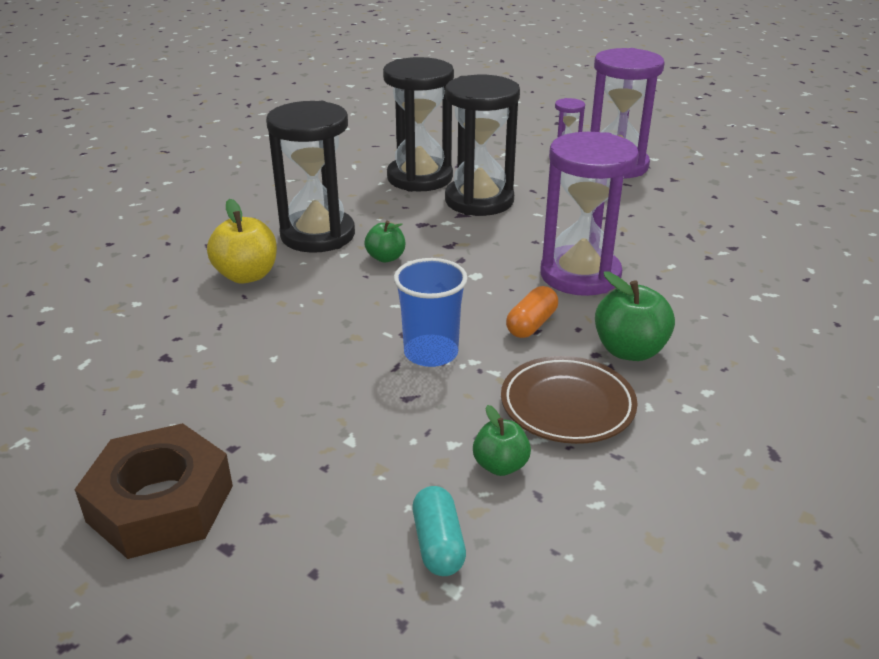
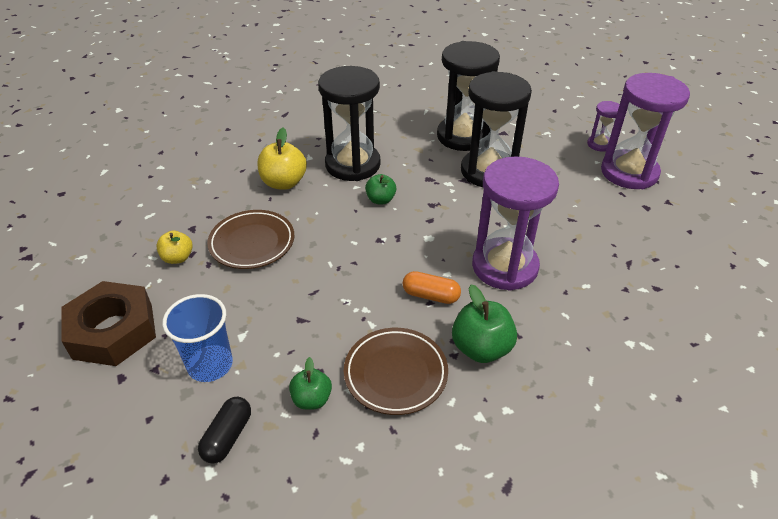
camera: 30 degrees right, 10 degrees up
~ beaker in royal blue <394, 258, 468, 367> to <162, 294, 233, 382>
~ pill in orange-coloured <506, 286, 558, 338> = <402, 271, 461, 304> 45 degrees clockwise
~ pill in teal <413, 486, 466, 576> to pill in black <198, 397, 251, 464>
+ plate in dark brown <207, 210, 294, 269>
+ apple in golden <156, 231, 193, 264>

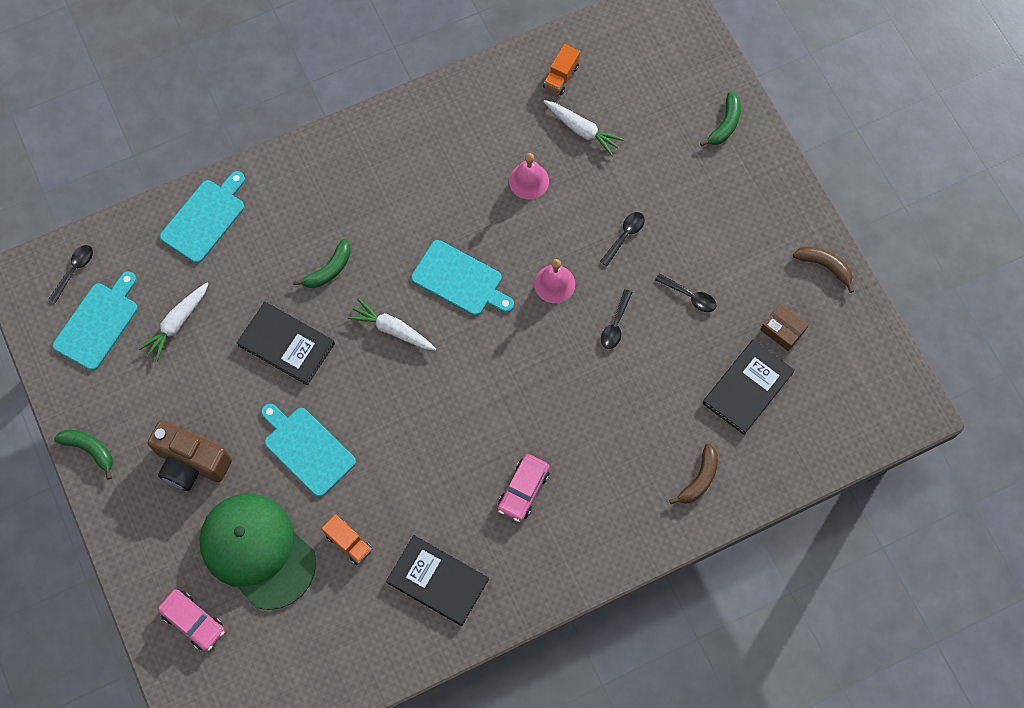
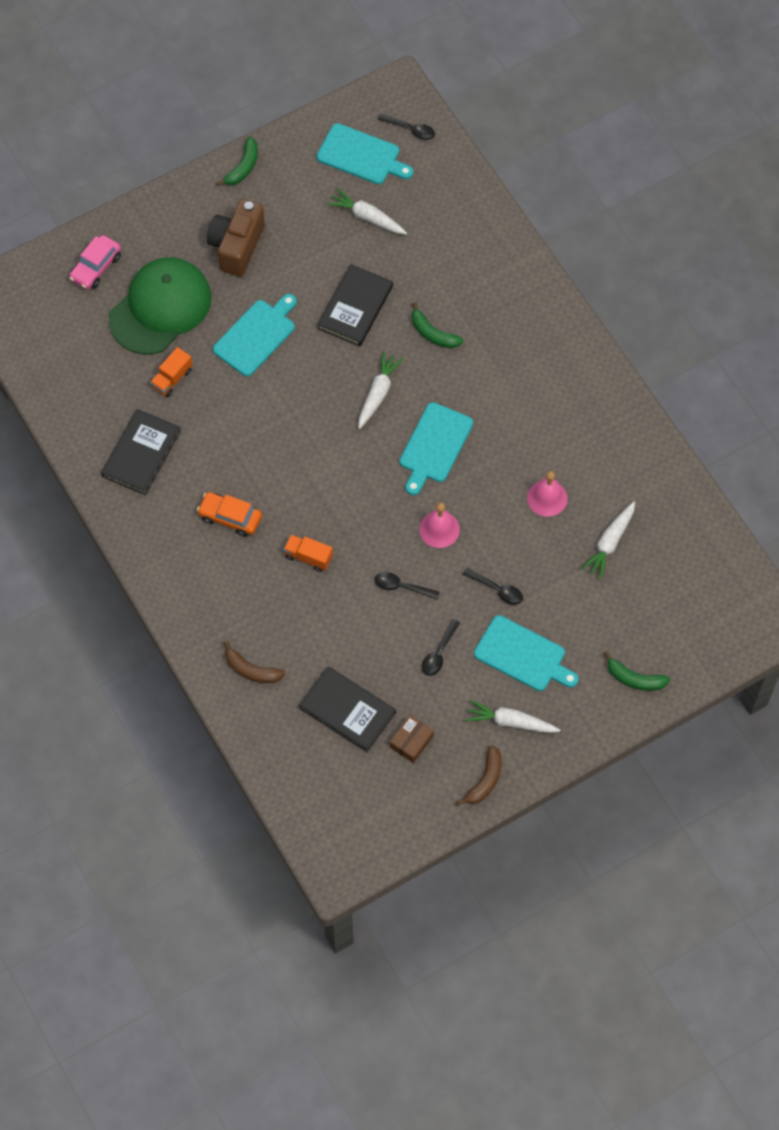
camera: 85 degrees right, 5 degrees down
~ lorry in orange-coloured <543, 44, 580, 95> to <283, 535, 333, 572>
~ bread board in teal <160, 171, 245, 263> to <474, 615, 579, 691>
~ automobile in pink <498, 454, 550, 522> to automobile in orange-coloured <197, 492, 262, 537>
+ carrot in pure white <465, 700, 560, 733>

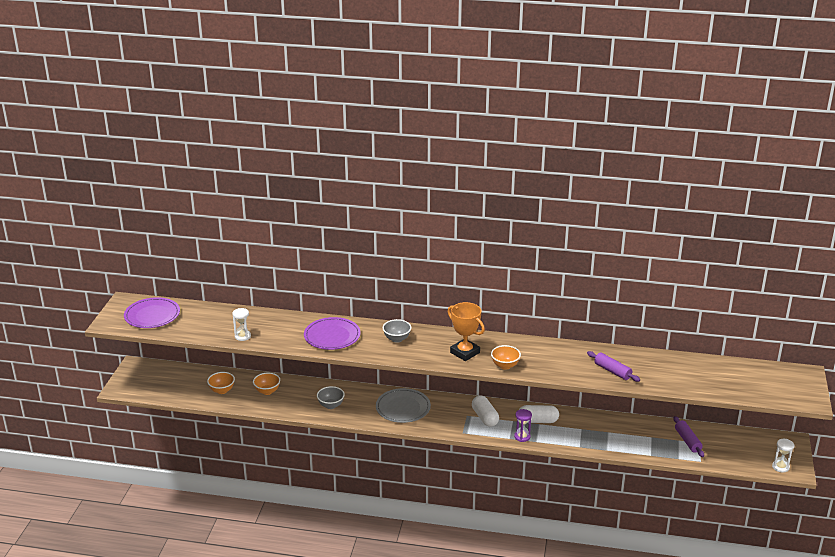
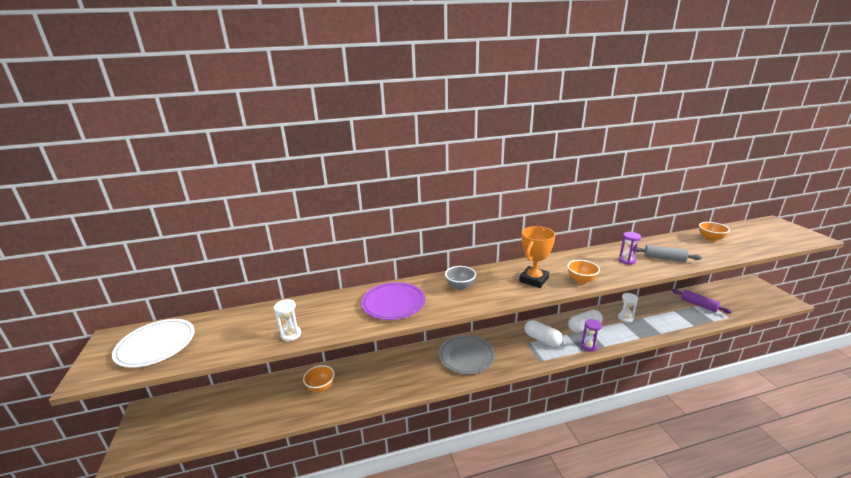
camera: 25 degrees left, 5 degrees down
~ plate in royal purple <124, 297, 180, 328> to plate in pure white <112, 319, 195, 368>
~ trophy in orange-coloured <448, 302, 485, 361> = <519, 226, 555, 288> 75 degrees counterclockwise
~ pastry roller in royal purple <587, 351, 640, 382> to pastry roller in ash-grey <632, 245, 702, 262>
~ bowl in orange-coloured <207, 372, 235, 394> to <699, 222, 730, 242>
- bowl in ash-grey <317, 386, 345, 409>
~ sandglass in pure white <772, 439, 794, 473> to <618, 293, 638, 323>
+ sandglass in royal purple <619, 232, 641, 265>

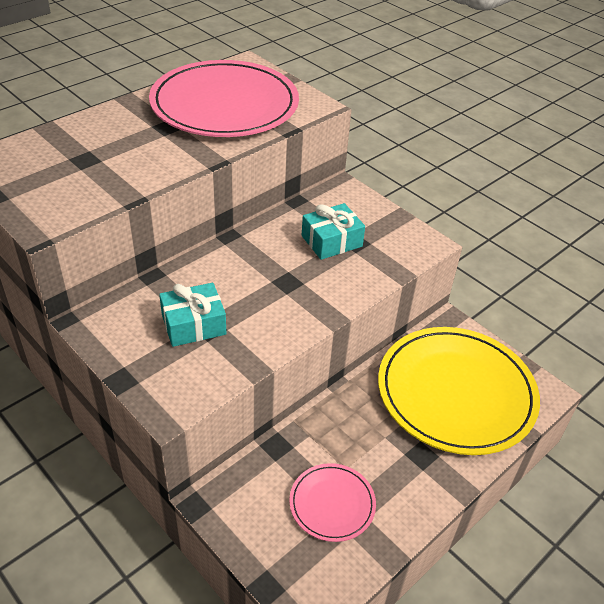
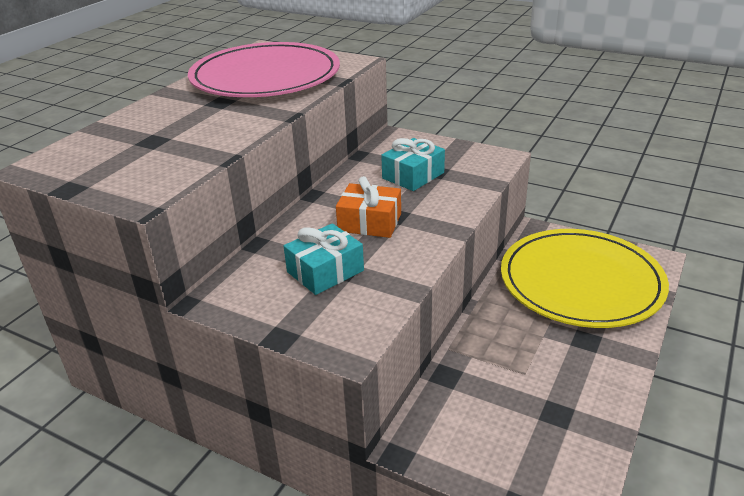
camera: 15 degrees left, 10 degrees down
- plate in pink <289, 463, 376, 542>
+ gift in orange-coloured <336, 176, 401, 238>

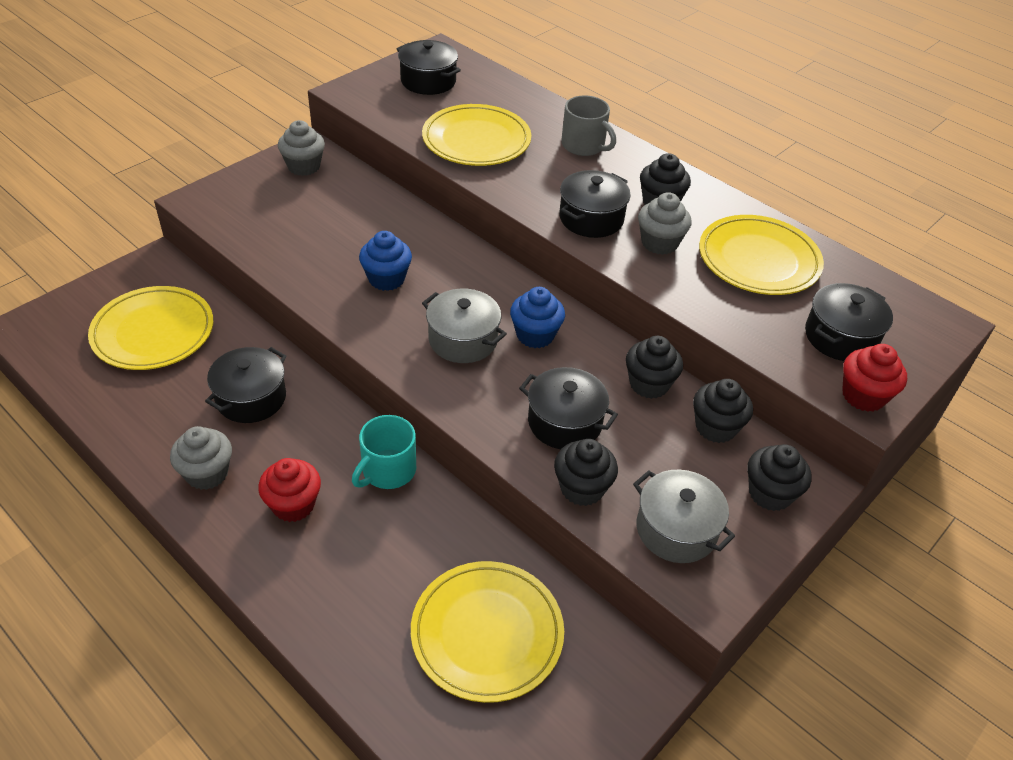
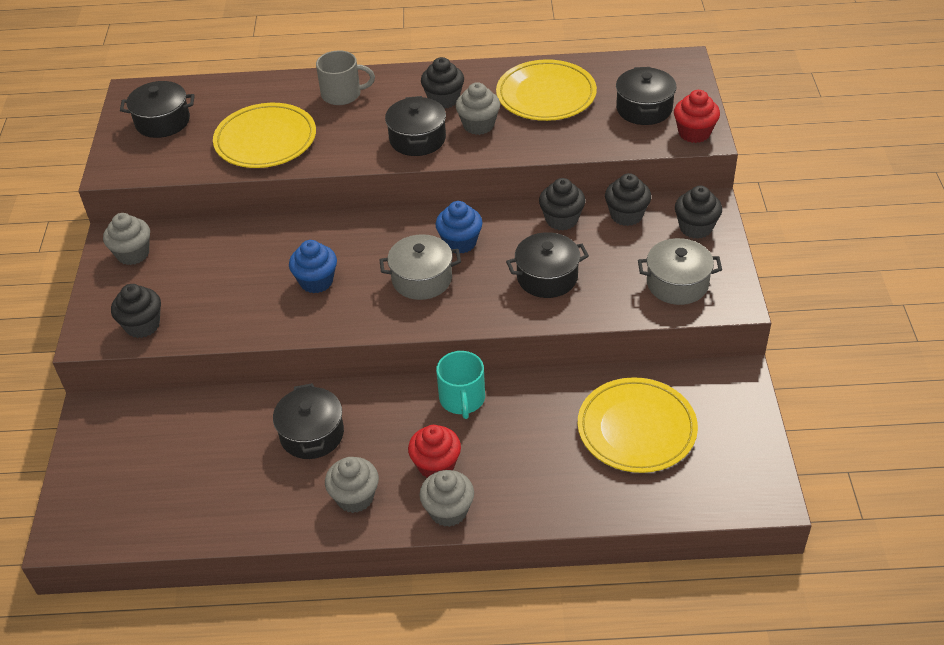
camera: 40 degrees left, 0 degrees up
- plate in golden <88, 286, 213, 370>
~ cupcake in black <554, 439, 618, 506> to <111, 284, 161, 338>
+ cupcake in ash-grey <420, 470, 474, 527>

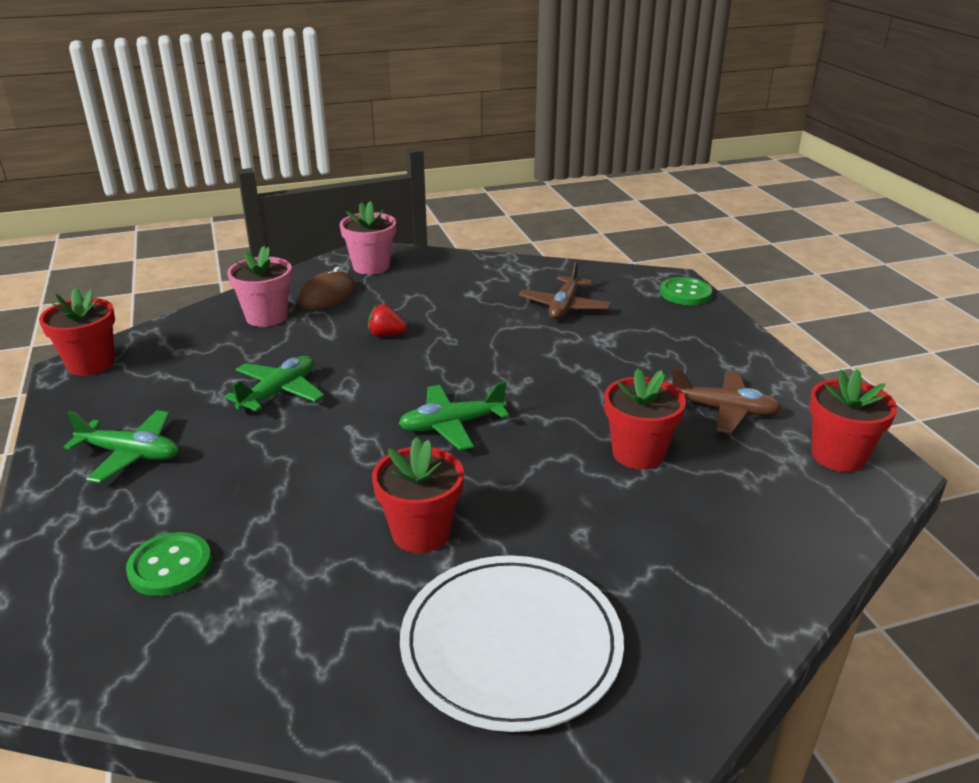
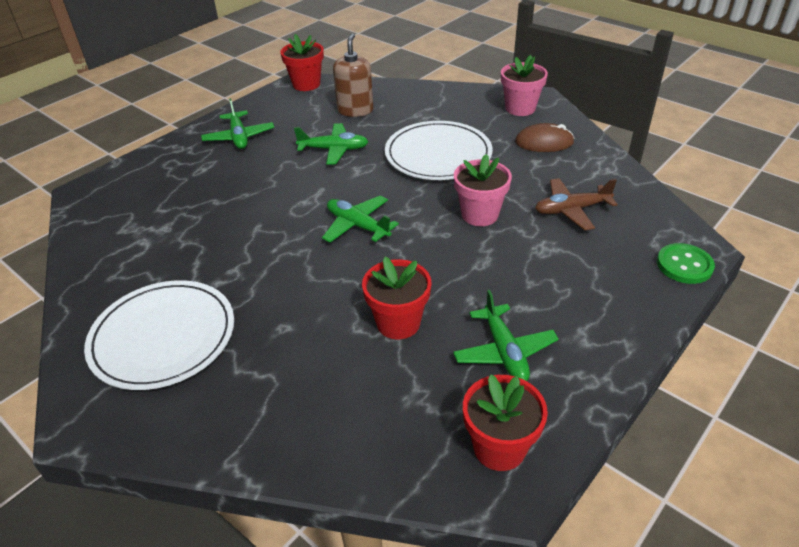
camera: 60 degrees right, 10 degrees up
~ flower pot in pink <227, 246, 292, 327> to <454, 154, 512, 226>
~ computer mouse in dark brown <298, 267, 356, 310> to <515, 123, 575, 152>
~ berry in crimson <368, 304, 407, 337> to plate in pure white <385, 121, 493, 180>
~ plane in dark brown <673, 368, 781, 434> to plane in emerald <453, 290, 559, 381>
- flower pot in crimson <372, 437, 464, 553>
- sewing button in emerald <126, 532, 212, 596>
+ soap pump in dark brown <333, 33, 373, 117>

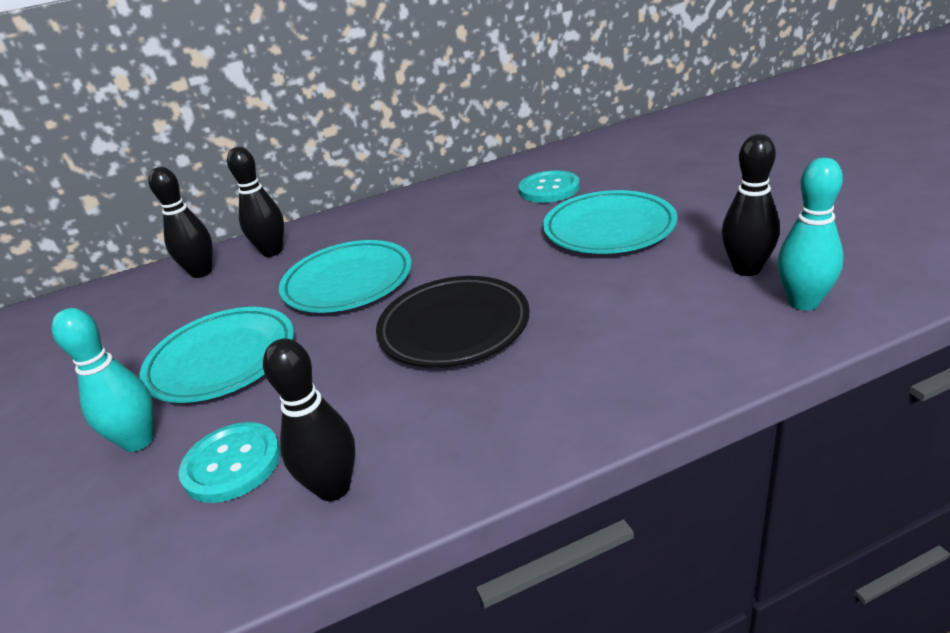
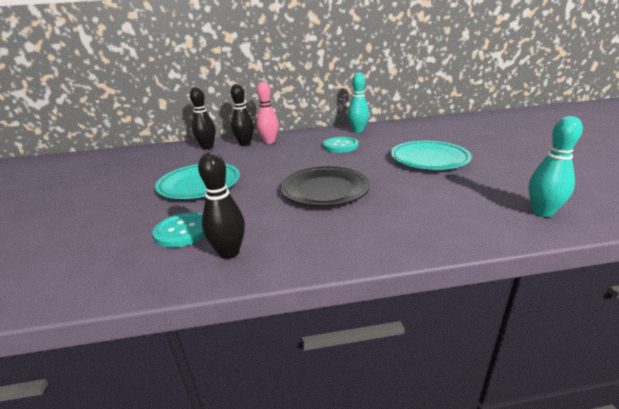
camera: 10 degrees right, 5 degrees down
- tenpin in black <722, 134, 780, 276>
~ sewing button in teal <519, 170, 580, 203> to <323, 137, 359, 153>
- plate in teal <279, 240, 412, 313>
~ tenpin in teal <51, 308, 154, 452> to <348, 73, 369, 133>
+ tenpin in pink <256, 82, 279, 144>

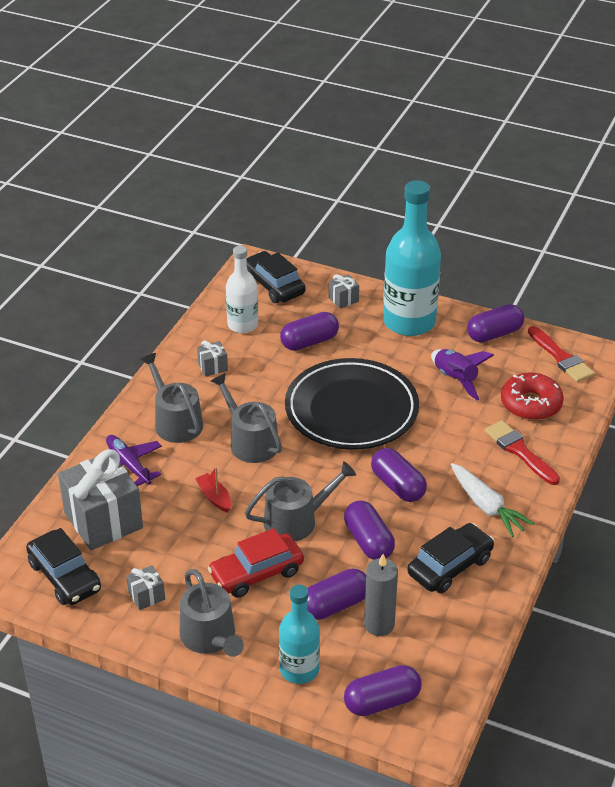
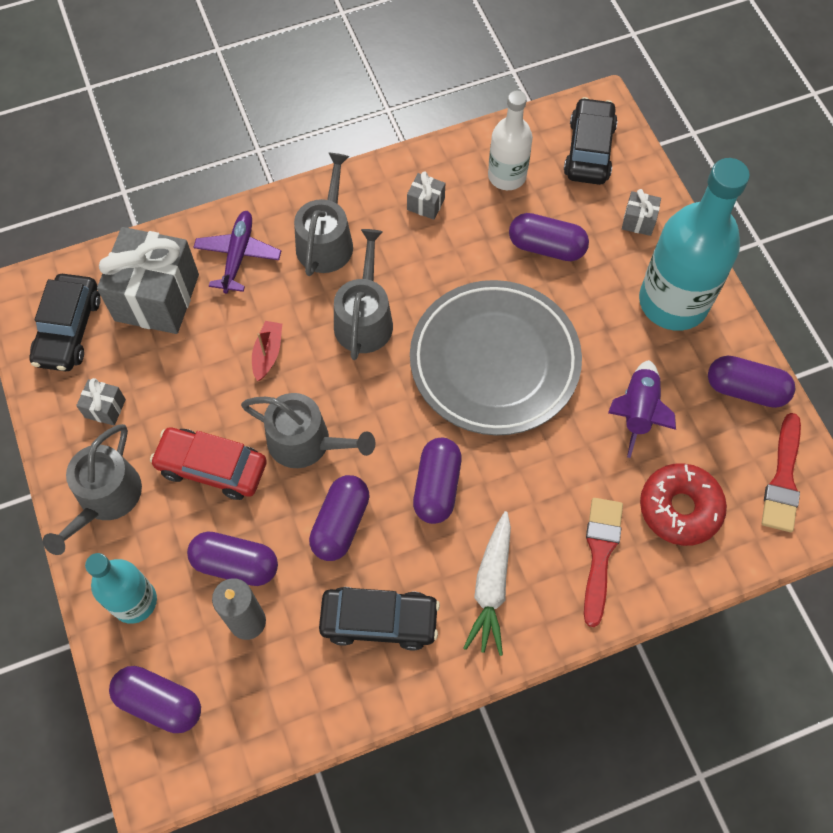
camera: 45 degrees right, 25 degrees up
~ plate in black <285, 358, 419, 450> to plate in ash-grey <410, 280, 582, 436>

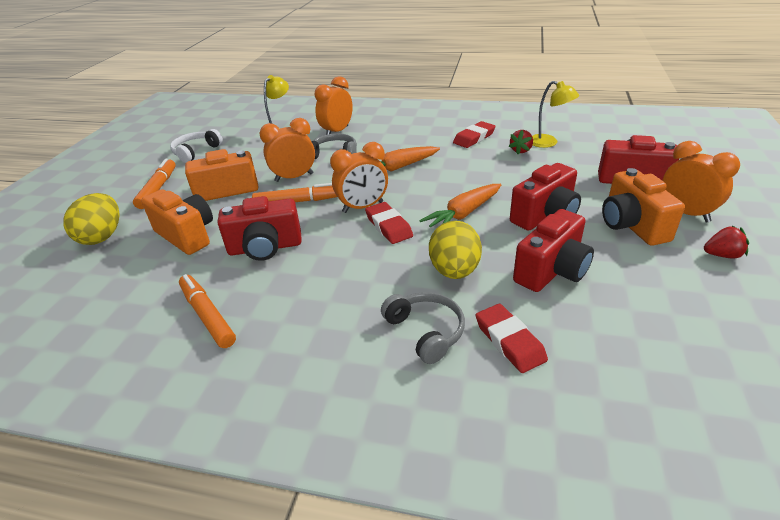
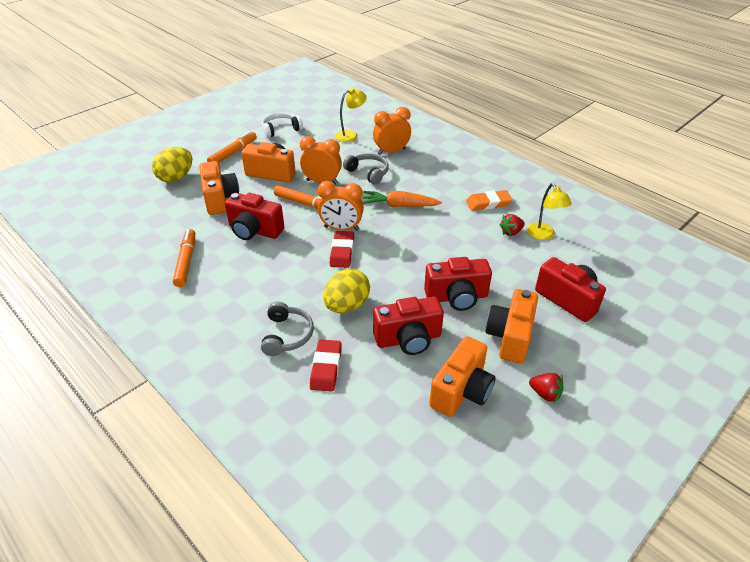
camera: 30 degrees right, 5 degrees up
~ eraser in crimson <453, 121, 496, 148> to eraser in orange-coloured <466, 190, 513, 211>
- bedside clock in orange-coloured <663, 141, 740, 222>
- carrot in orange-coloured <419, 184, 501, 227>
+ photo camera in orange-coloured <429, 336, 496, 417>

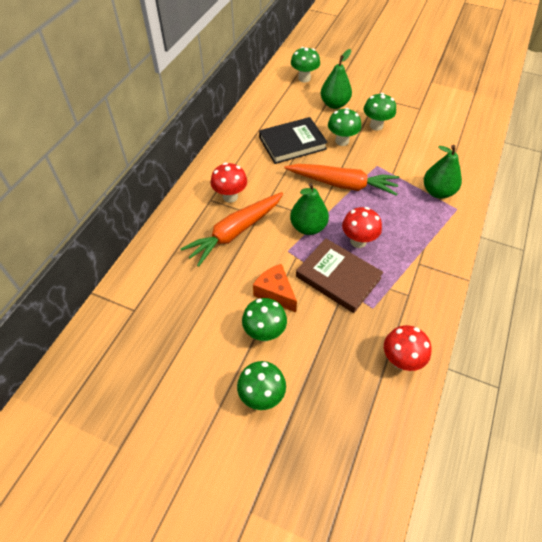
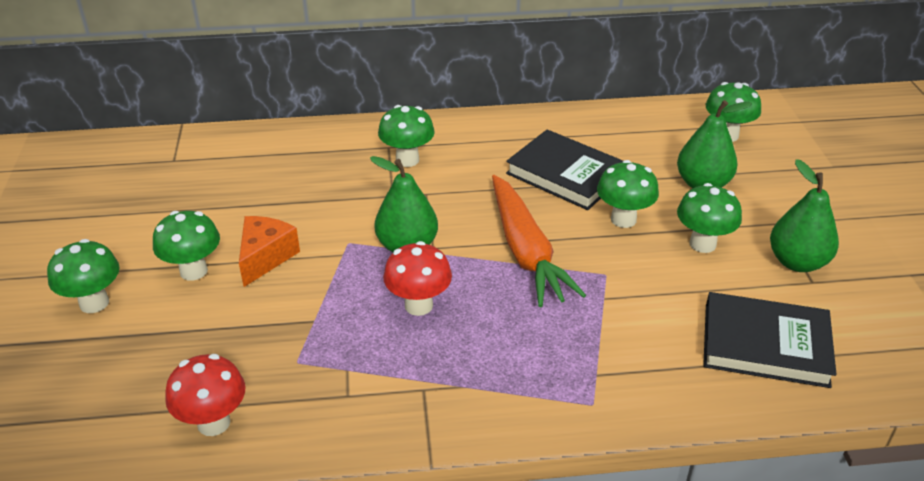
camera: 60 degrees right, 15 degrees down
~ toy pear in emerald <424, 145, 462, 199> to <770, 159, 839, 272>
~ toadstool in crimson <211, 163, 247, 203> to toadstool in emerald <378, 105, 435, 167>
- carrot in orange-coloured <181, 192, 283, 267>
- book in dark brown <296, 238, 383, 313>
+ book in black <703, 292, 837, 388>

